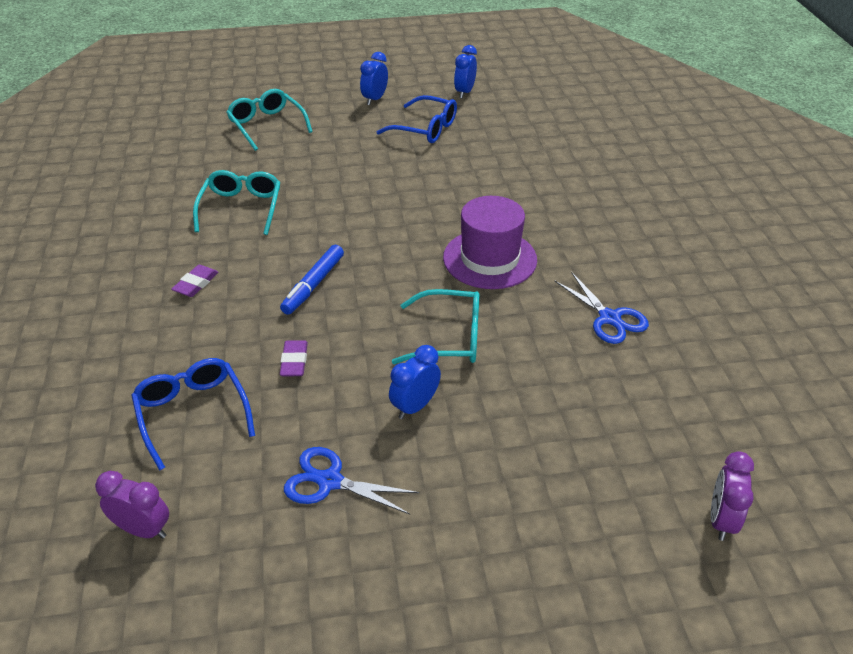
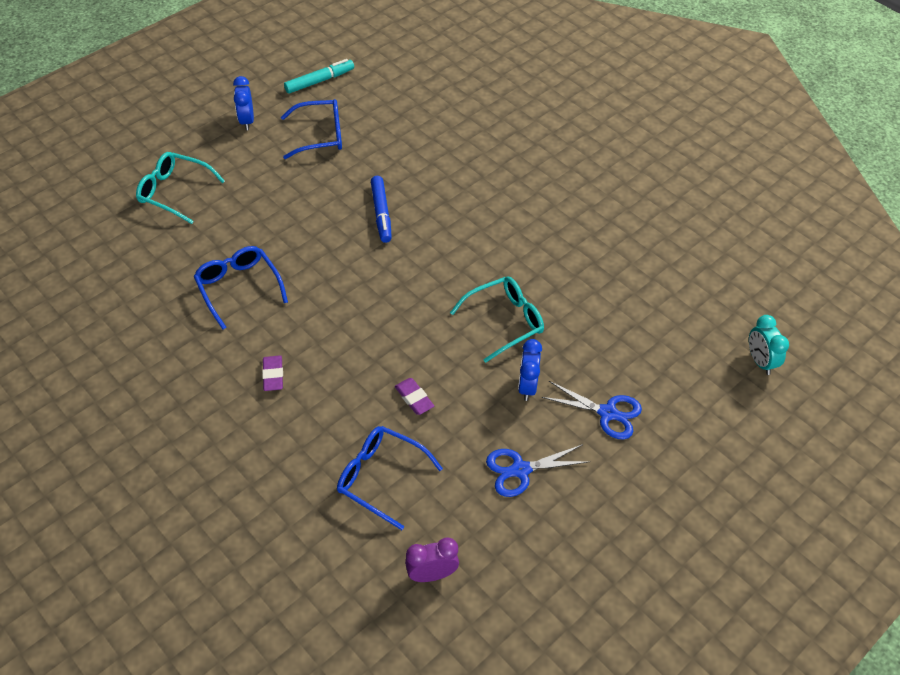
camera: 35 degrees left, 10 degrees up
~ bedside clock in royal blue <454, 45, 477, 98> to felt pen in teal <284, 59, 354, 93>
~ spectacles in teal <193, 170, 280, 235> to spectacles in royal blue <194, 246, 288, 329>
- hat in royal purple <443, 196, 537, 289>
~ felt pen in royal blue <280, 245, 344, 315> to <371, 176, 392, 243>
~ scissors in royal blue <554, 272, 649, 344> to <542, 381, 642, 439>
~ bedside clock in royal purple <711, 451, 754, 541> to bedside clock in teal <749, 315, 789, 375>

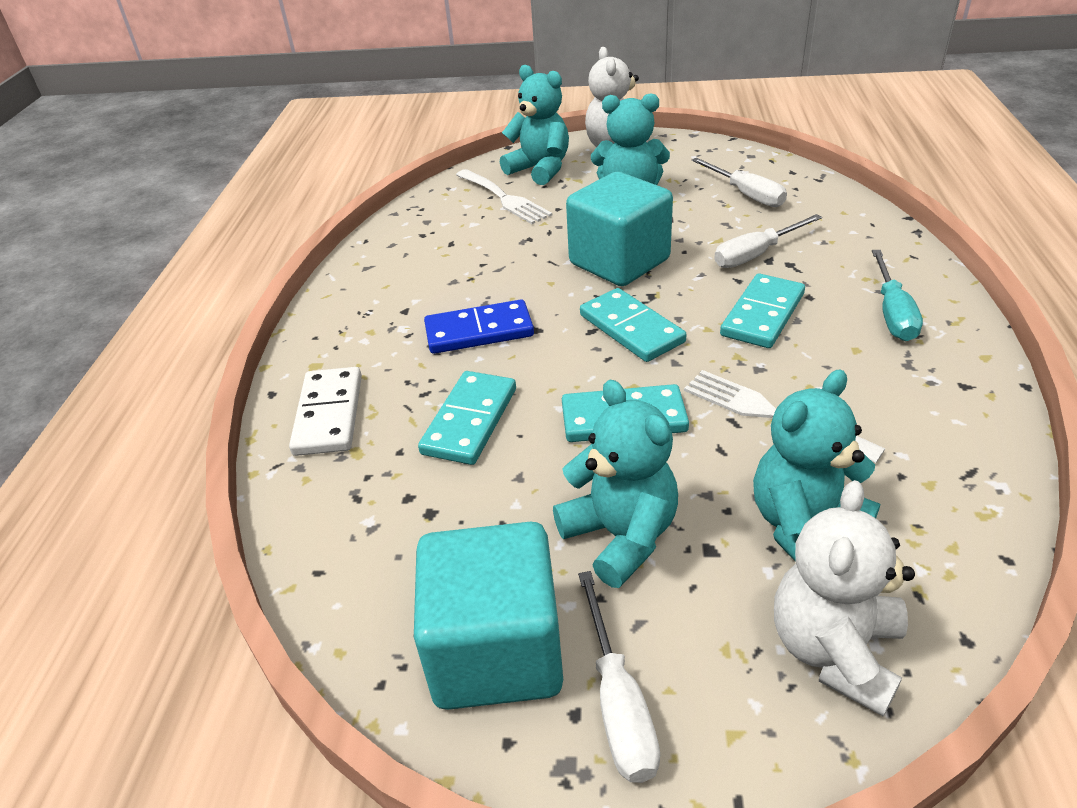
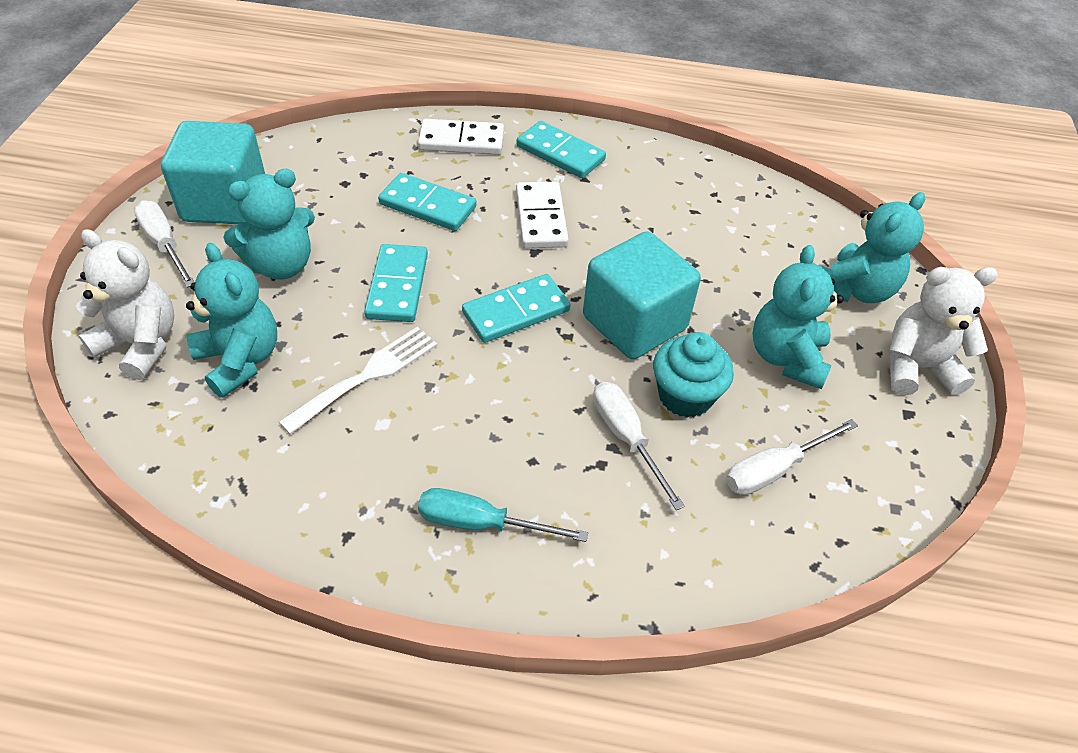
camera: 90 degrees right, 10 degrees up
- dinner fork in pure white <456, 169, 552, 224>
~ domino tile in teal <720, 274, 805, 348> to <517, 121, 606, 178>
~ domino tile in royal blue <424, 299, 534, 354> to domino tile in pure white <516, 182, 569, 248>
~ hand screwdriver in pure white <578, 571, 660, 783> = <134, 200, 195, 288> 60 degrees clockwise
+ cupcake in teal <653, 332, 734, 418>

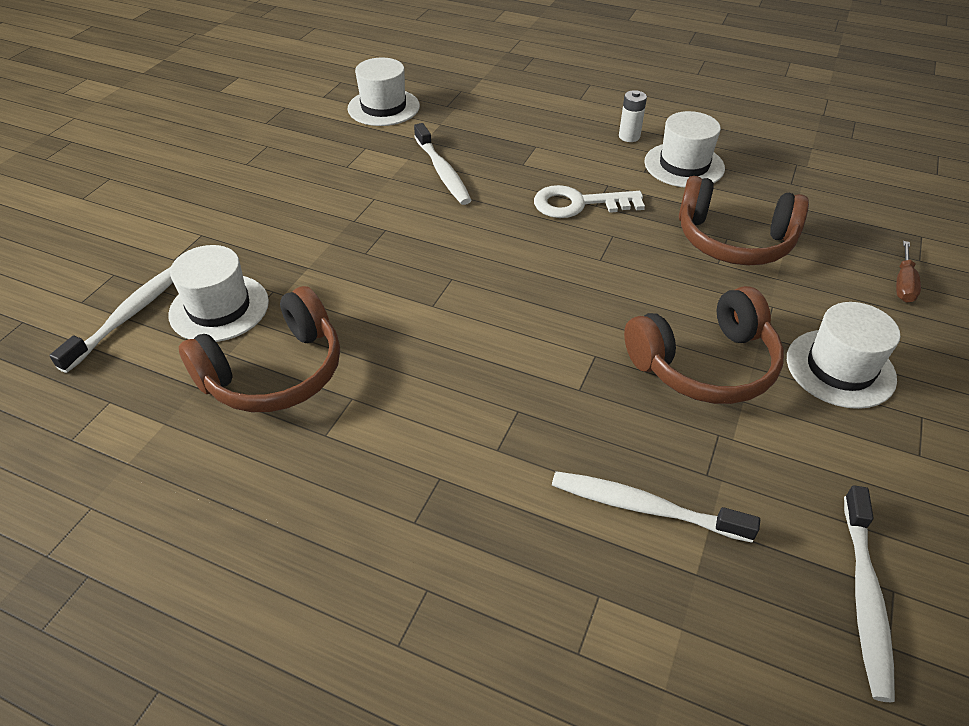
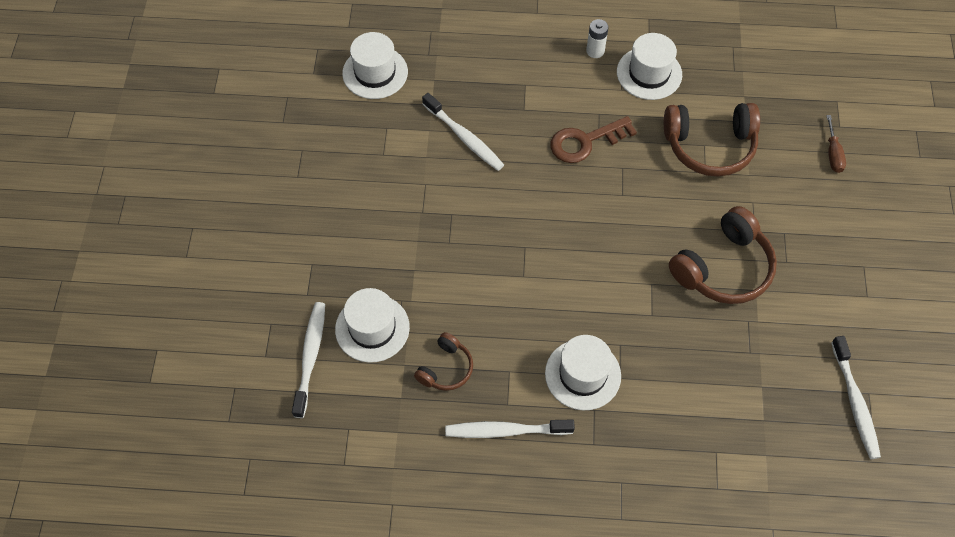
camera: 20 degrees left, 15 degrees up
~ key in pure white <534, 185, 645, 218> to key in dark brown <550, 116, 637, 163>
~ over-ear headphones in dark brown <179, 286, 340, 412> = <414, 332, 473, 391> x0.55
~ hat in pure white <787, 302, 900, 409> to <545, 335, 621, 411>
~ toothbrush in pure white <552, 471, 760, 543> to <445, 420, 575, 438>

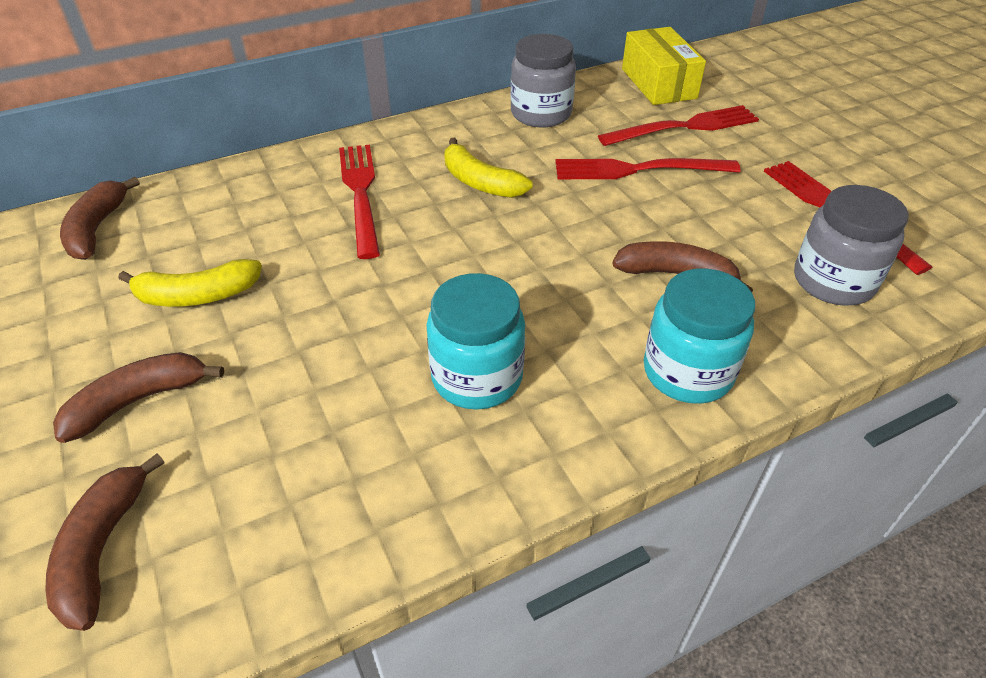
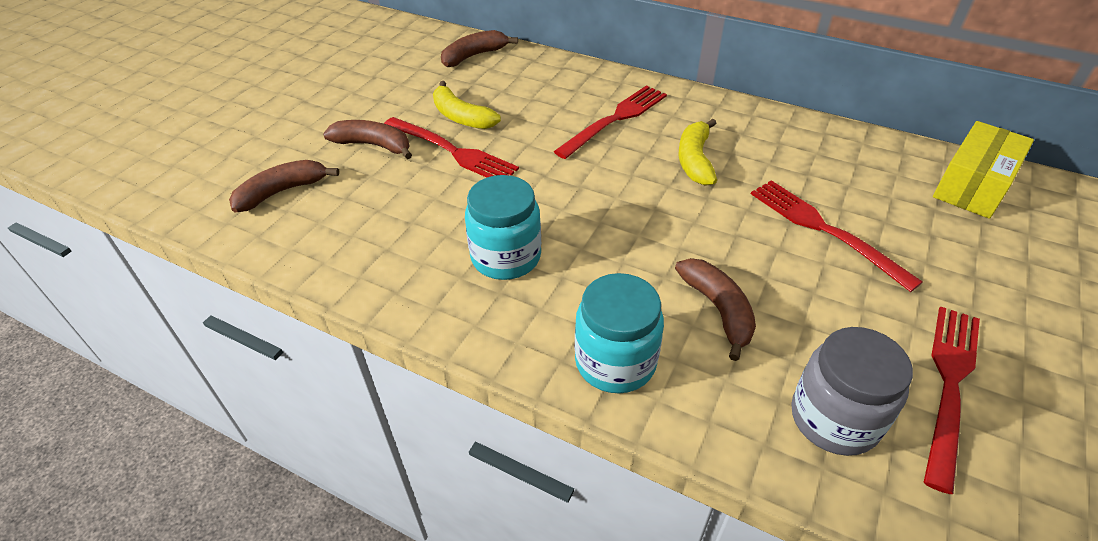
camera: 55 degrees right, 0 degrees up
- preserve jar in ash-grey <511, 34, 576, 127>
~ dinner fork in crimson <598, 105, 759, 146> to <384, 117, 519, 178>

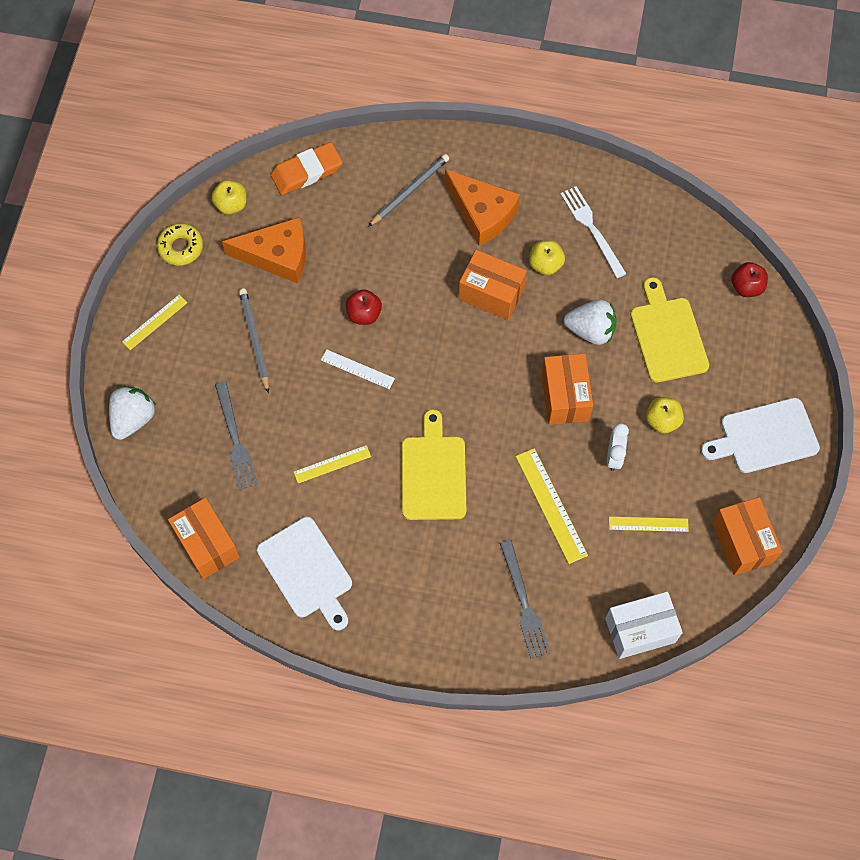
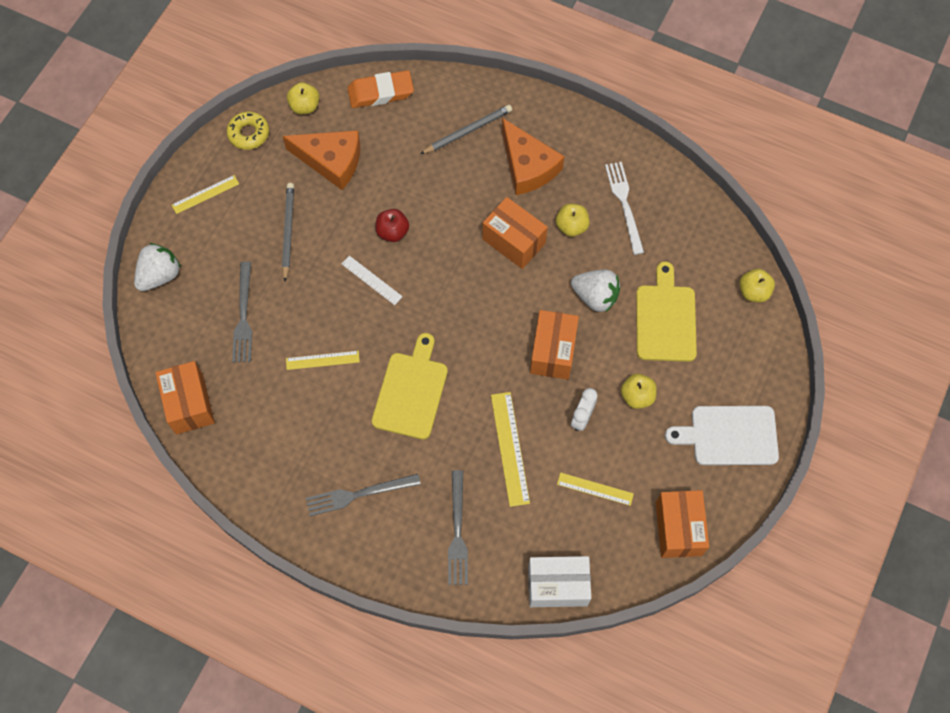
camera: 15 degrees right, 0 degrees up
~ apple in crimson <731, 262, 768, 297> to apple in golden <740, 269, 775, 302>
- bread board in pure white <257, 517, 352, 630>
+ dinner fork in ash-grey <306, 474, 421, 516>

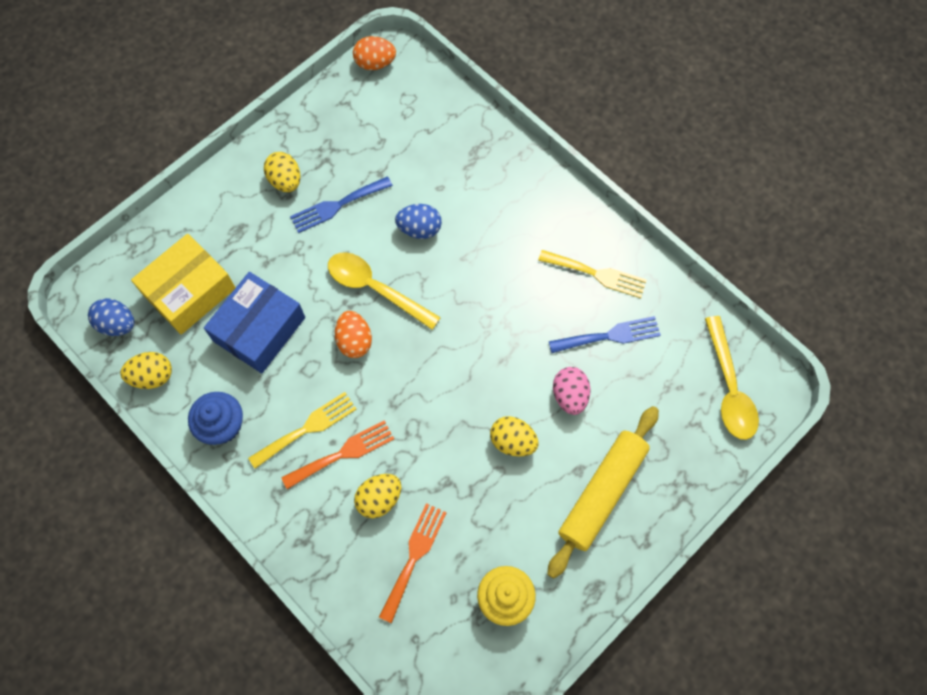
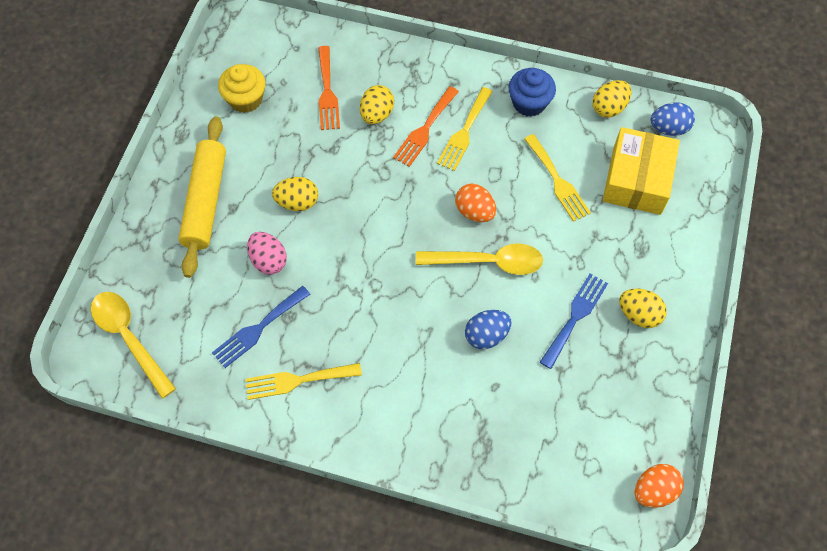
camera: 150 degrees right, 5 degrees down
~ package in royal blue <204, 272, 305, 373> to dinner fork in golden <524, 134, 591, 222>

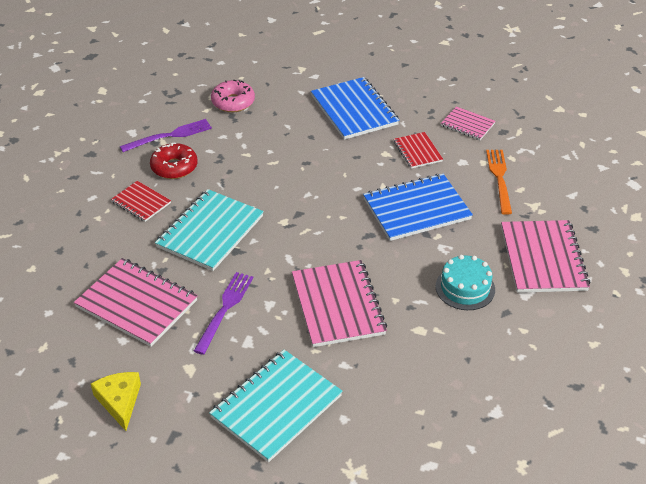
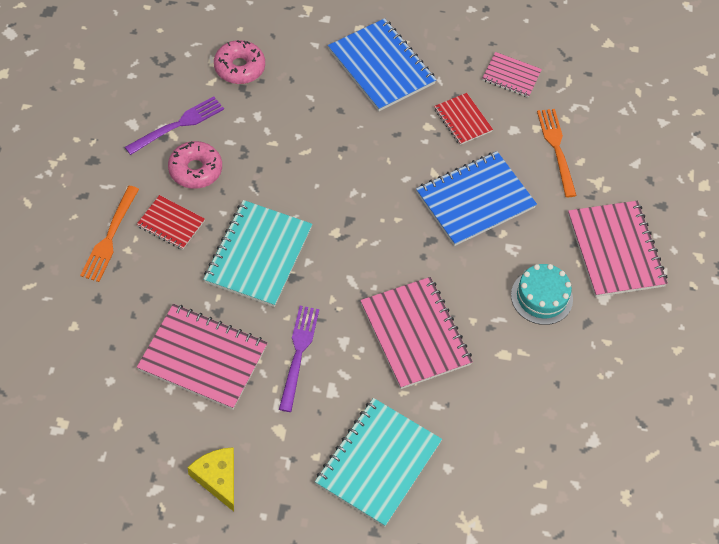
camera: 15 degrees left, 15 degrees up
~ doughnut in crimson <150, 142, 197, 179> to doughnut in pink <168, 141, 222, 189>
+ dinner fork in orange-coloured <80, 186, 139, 282>

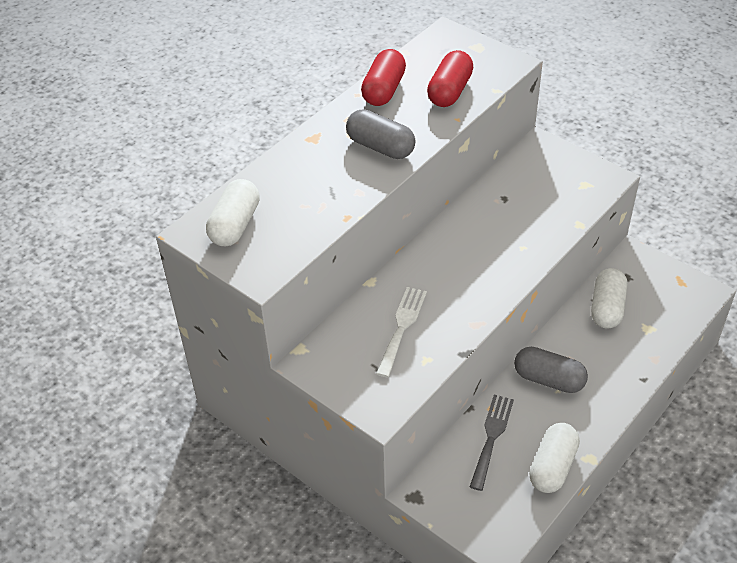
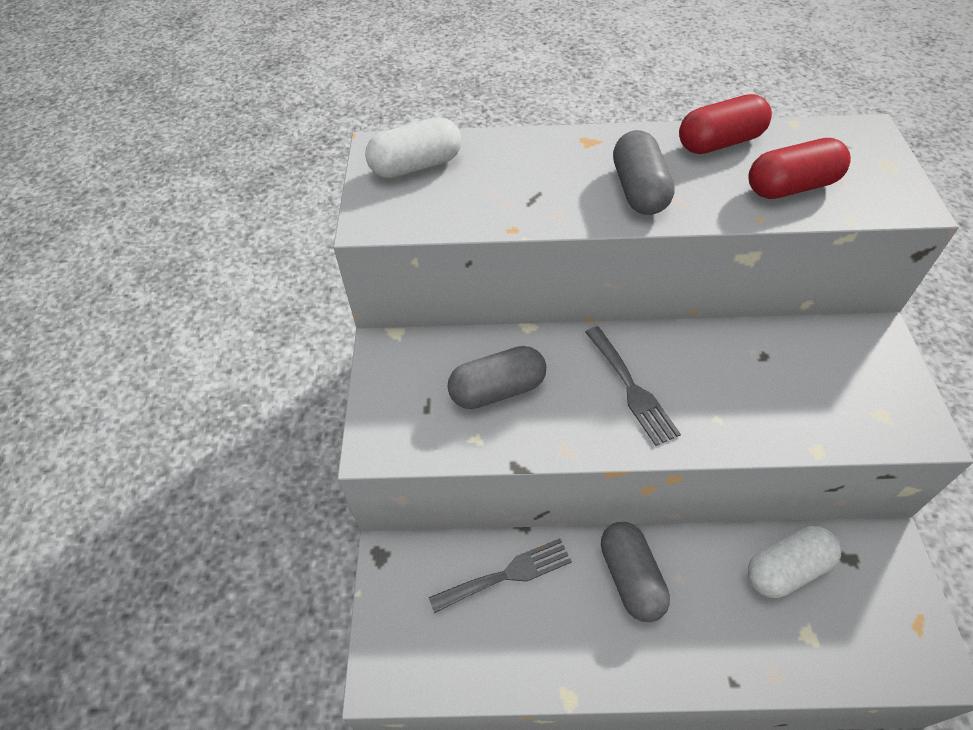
camera: 50 degrees right, 5 degrees up
~ dinner fork in pure white <376, 287, 427, 378> to pill in ash-grey <447, 346, 546, 409>
- pill in pure white <529, 423, 580, 493>
+ dinner fork in ash-grey <585, 326, 681, 446>

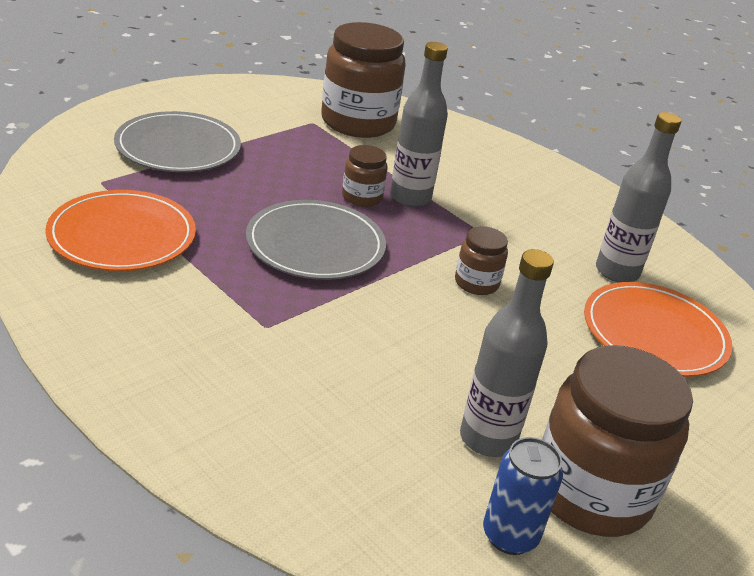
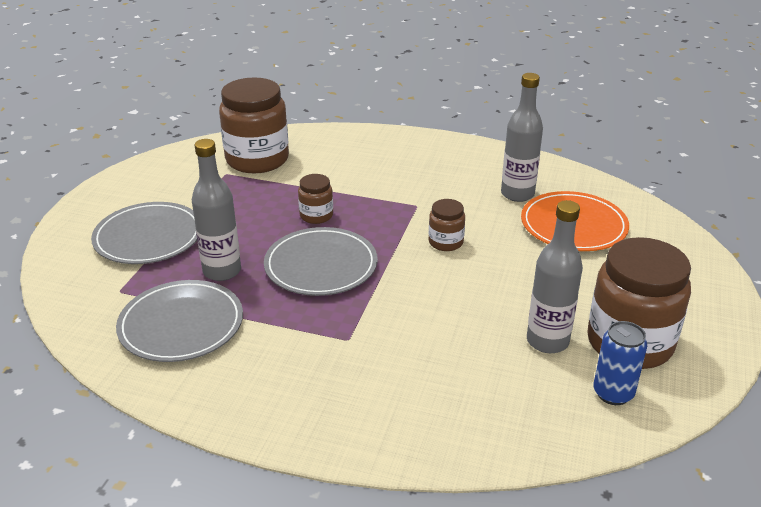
camera: 25 degrees left, 0 degrees up
~ bottle in ash-grey <390, 42, 448, 207> to <192, 139, 241, 281>
~ plate in orange-coloured <45, 190, 196, 271> to plate in ash-grey <116, 280, 243, 362>

